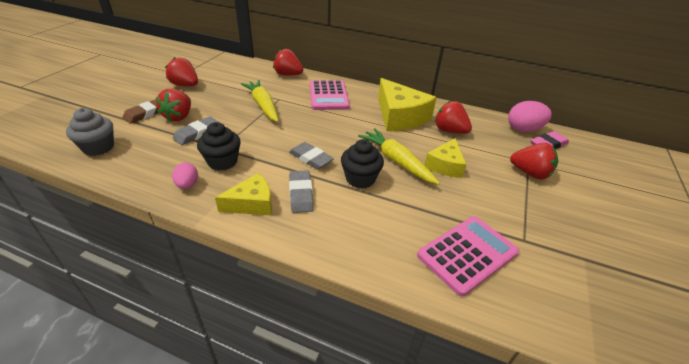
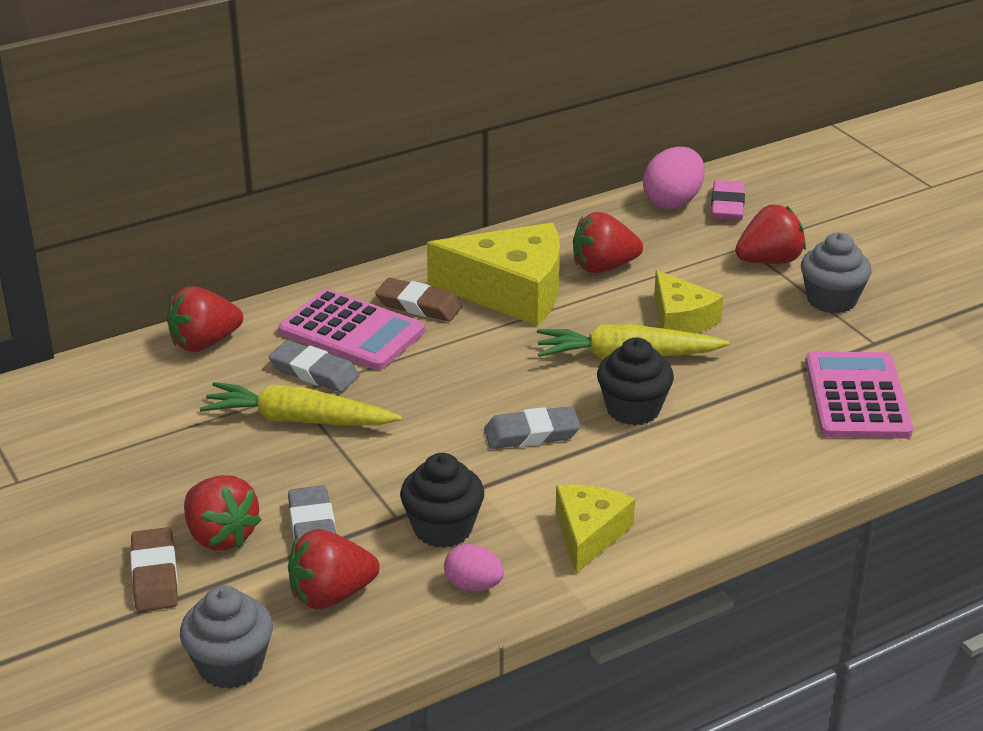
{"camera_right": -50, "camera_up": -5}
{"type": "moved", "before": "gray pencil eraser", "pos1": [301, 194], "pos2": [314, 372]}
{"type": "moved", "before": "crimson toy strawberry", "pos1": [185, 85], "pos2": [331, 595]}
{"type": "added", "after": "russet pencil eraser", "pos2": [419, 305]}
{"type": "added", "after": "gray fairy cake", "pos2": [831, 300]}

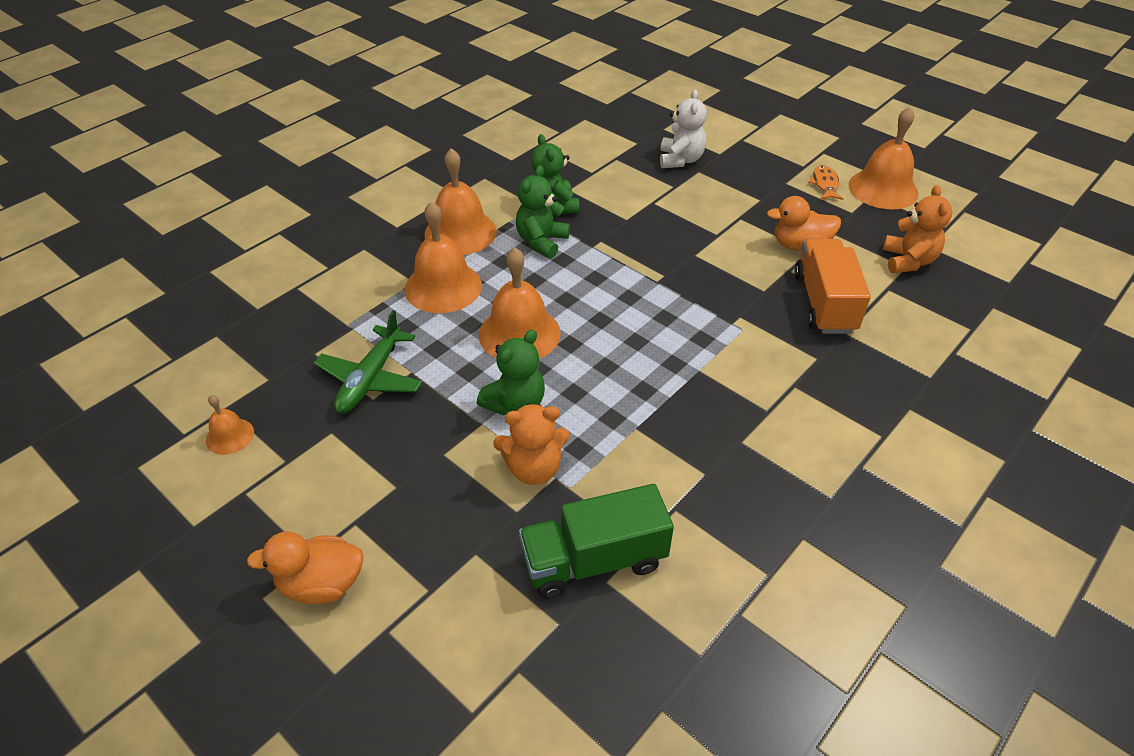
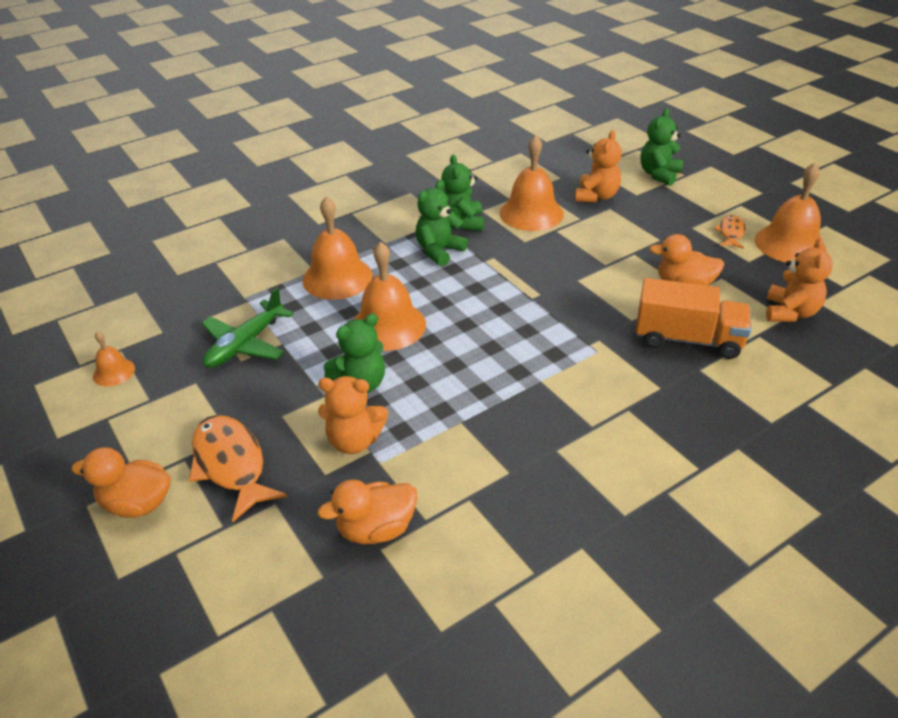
{"camera_right": 15, "camera_up": -5}
{"type": "added", "after": "bright orange fish", "pos2": [231, 464]}
{"type": "replaced", "before": "leaf-green toy truck", "after": "bright orange rubber duck", "pos1": [594, 560], "pos2": [376, 529]}
{"type": "moved", "before": "bright orange bell", "pos1": [460, 232], "pos2": [531, 213]}
{"type": "recoloured", "before": "snow-white teddy", "after": "bright orange teddy", "pos1": [680, 160], "pos2": [596, 196]}
{"type": "turned", "before": "bright orange toy truck", "pos1": [824, 303], "pos2": [687, 339], "turn": 90}
{"type": "added", "after": "leaf-green teddy", "pos2": [659, 175]}

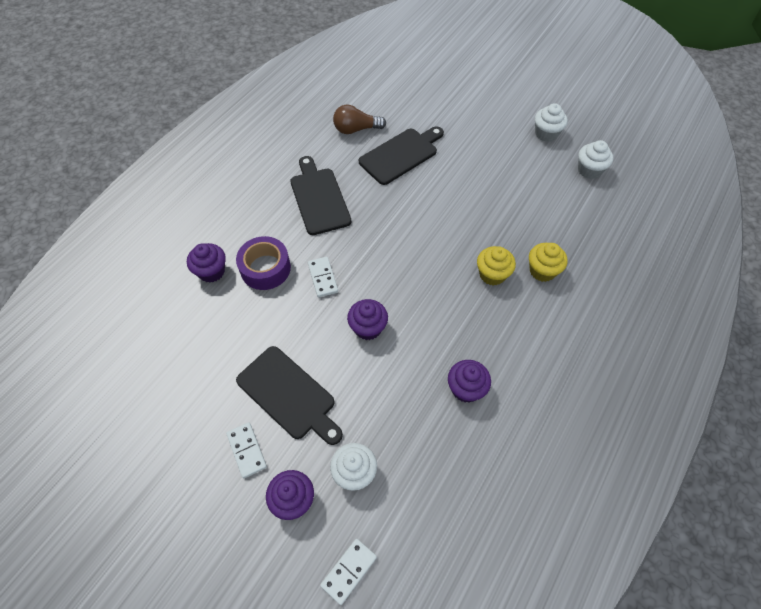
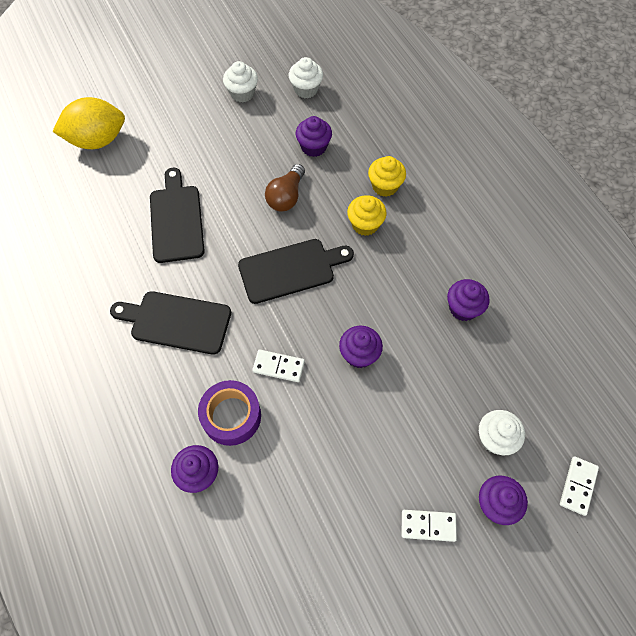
{"camera_right": -60, "camera_up": 5}
{"type": "added", "after": "golden toy lemon", "pos2": [97, 140]}
{"type": "moved", "before": "black chopping board", "pos1": [289, 395], "pos2": [290, 270]}
{"type": "moved", "before": "russet bulb", "pos1": [356, 129], "pos2": [286, 196]}
{"type": "added", "after": "violet fairy cake", "pos2": [313, 147]}
{"type": "turned", "before": "snow-white domino tile", "pos1": [349, 571], "pos2": [578, 486], "turn": 45}

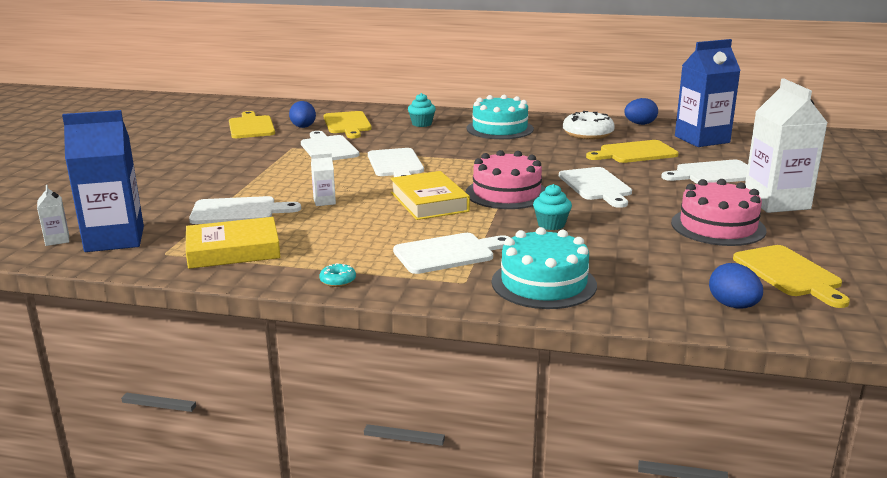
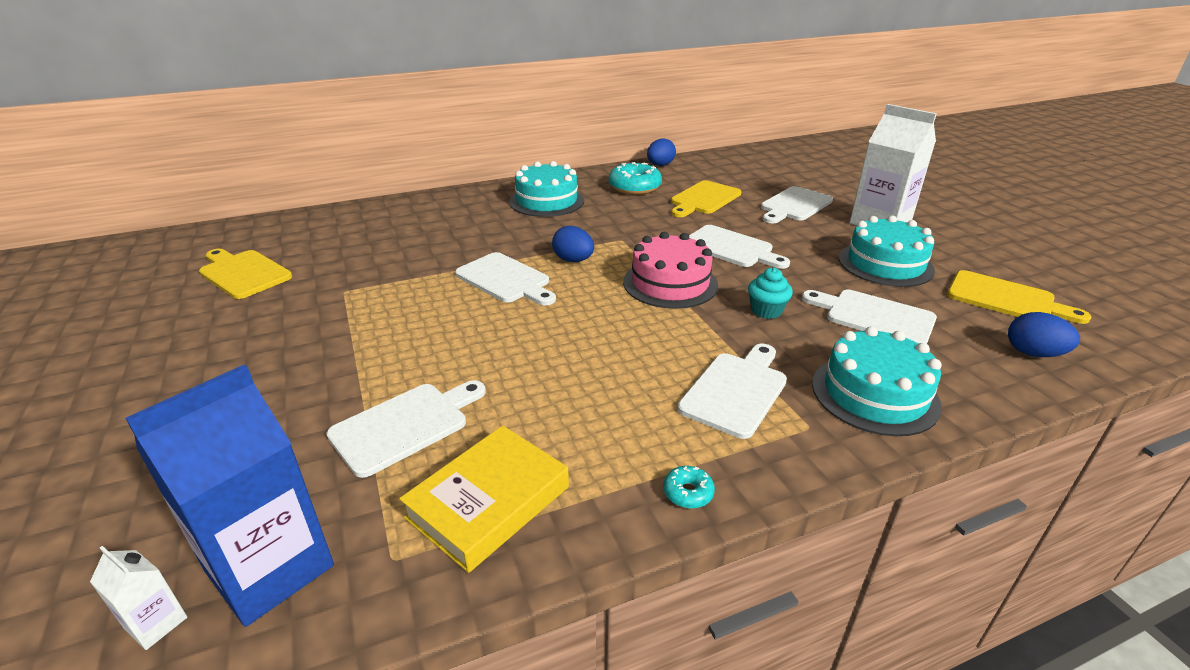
{"camera_right": -35, "camera_up": 10}
{"type": "moved", "before": "blue egg", "pos1": [303, 127], "pos2": [573, 260]}
{"type": "recoloured", "before": "snow-white doughnut", "after": "aqua doughnut", "pos1": [588, 134], "pos2": [634, 187]}
{"type": "moved", "before": "snow-white chopping board", "pos1": [328, 148], "pos2": [874, 317]}
{"type": "recoloured", "before": "pink gateau", "after": "aqua gateau", "pos1": [718, 226], "pos2": [885, 264]}
{"type": "removed", "before": "snow-white milk carton", "pos1": [324, 201]}
{"type": "removed", "before": "golden chopping board", "pos1": [347, 124]}
{"type": "removed", "before": "golden book", "pos1": [429, 202]}
{"type": "removed", "before": "aqua fairy cake", "pos1": [422, 124]}
{"type": "removed", "before": "blue milk carton", "pos1": [702, 139]}

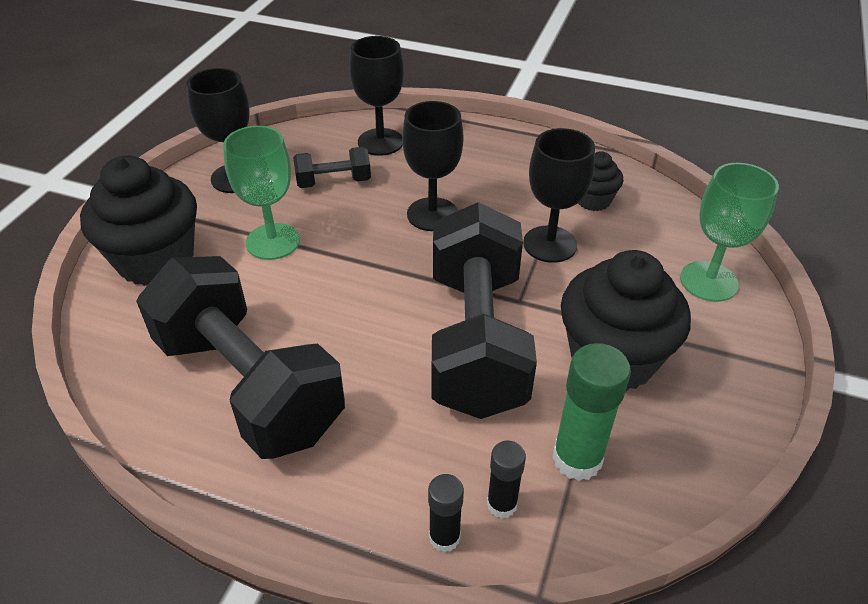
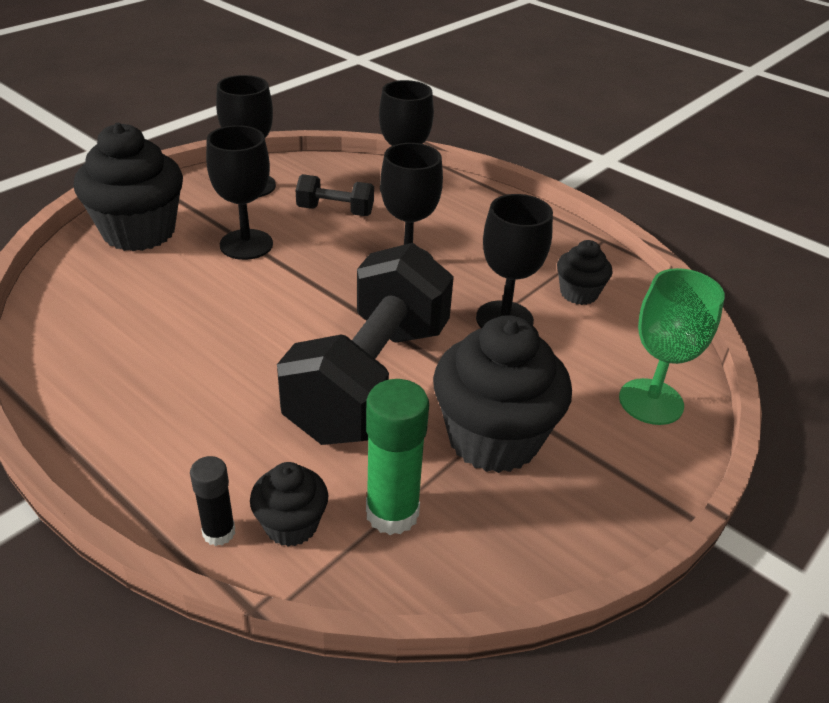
{"camera_right": 20, "camera_up": -5}
{"type": "recoloured", "before": "leaf-green chalice", "after": "black chalice", "pos1": [273, 241], "pos2": [246, 244]}
{"type": "replaced", "before": "black stick of glue", "after": "black fairy cake", "pos1": [502, 504], "pos2": [291, 525]}
{"type": "removed", "before": "black free weight", "pos1": [249, 385]}

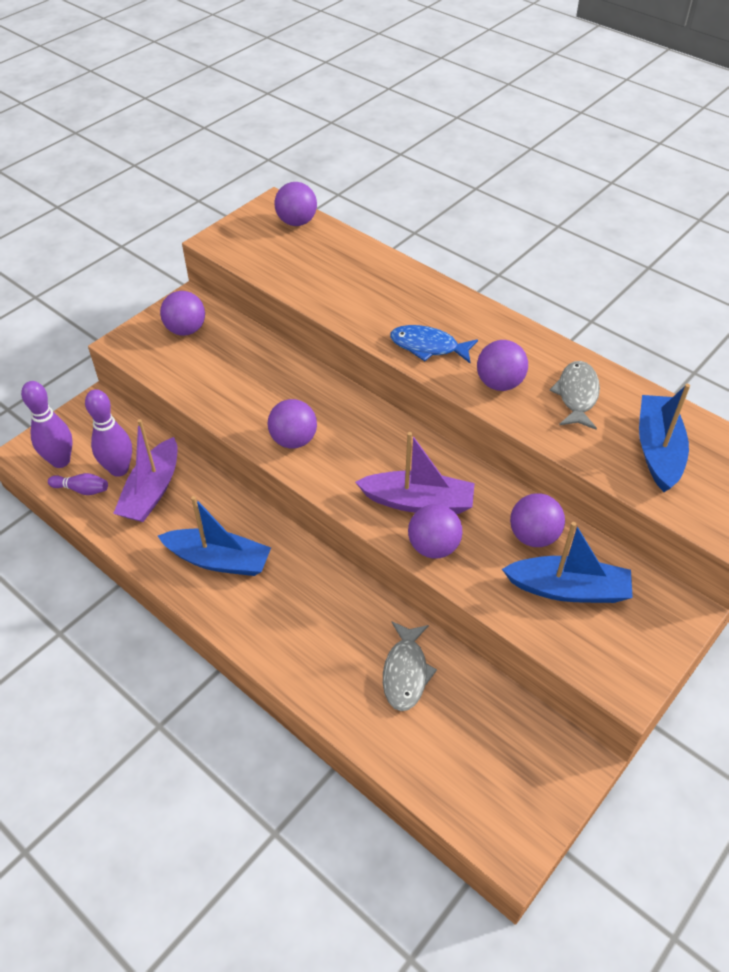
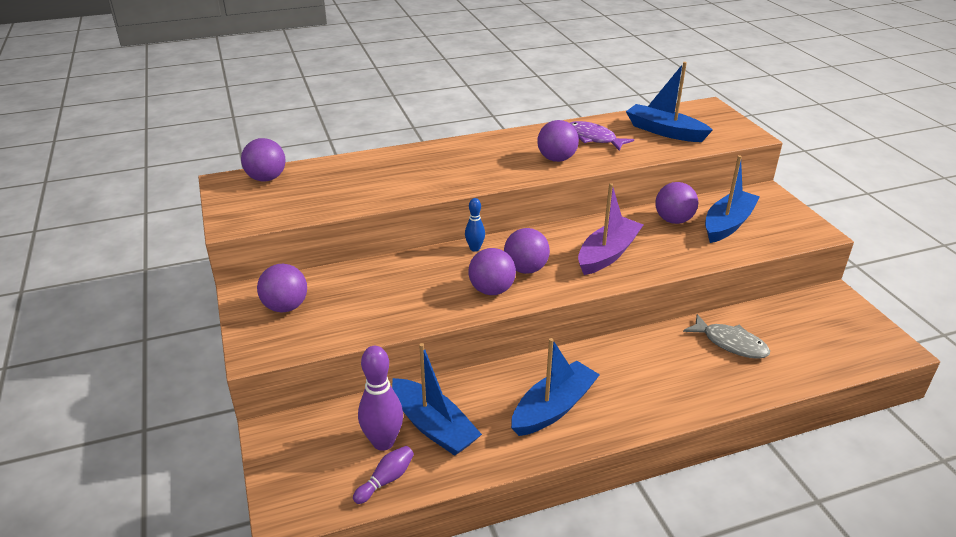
{"camera_right": -60, "camera_up": -15}
{"type": "recoloured", "before": "violet sailboat", "after": "blue sailboat", "pos1": [152, 491], "pos2": [433, 426]}
{"type": "added", "after": "blue tenpin", "pos2": [475, 248]}
{"type": "moved", "before": "violet play ball", "pos1": [433, 547], "pos2": [525, 269]}
{"type": "recoloured", "before": "gray fish", "after": "violet fish", "pos1": [577, 395], "pos2": [593, 138]}
{"type": "removed", "before": "violet tenpin", "pos1": [60, 461]}
{"type": "removed", "before": "blue fish", "pos1": [428, 347]}

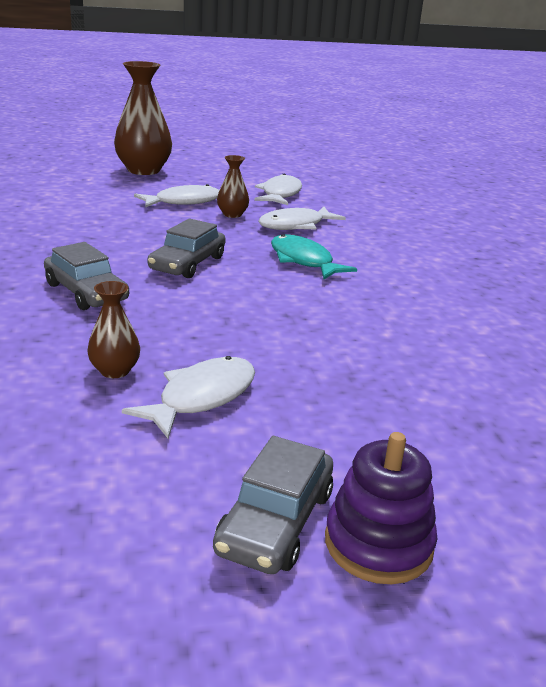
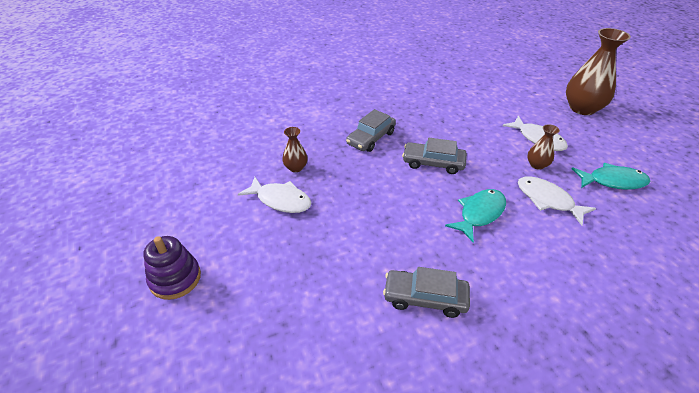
{"camera_right": 80, "camera_up": 15}
{"type": "moved", "before": "gray toy car", "pos1": [275, 521], "pos2": [425, 298]}
{"type": "recoloured", "before": "snow-white fish", "after": "aqua fish", "pos1": [280, 194], "pos2": [613, 181]}

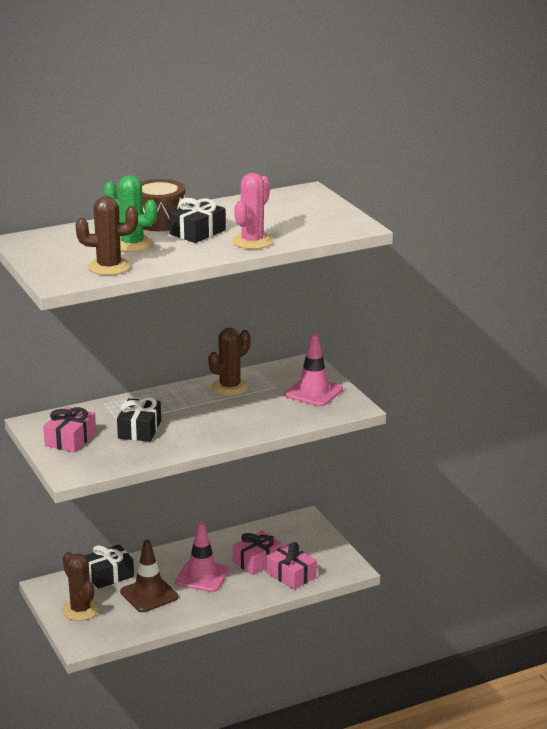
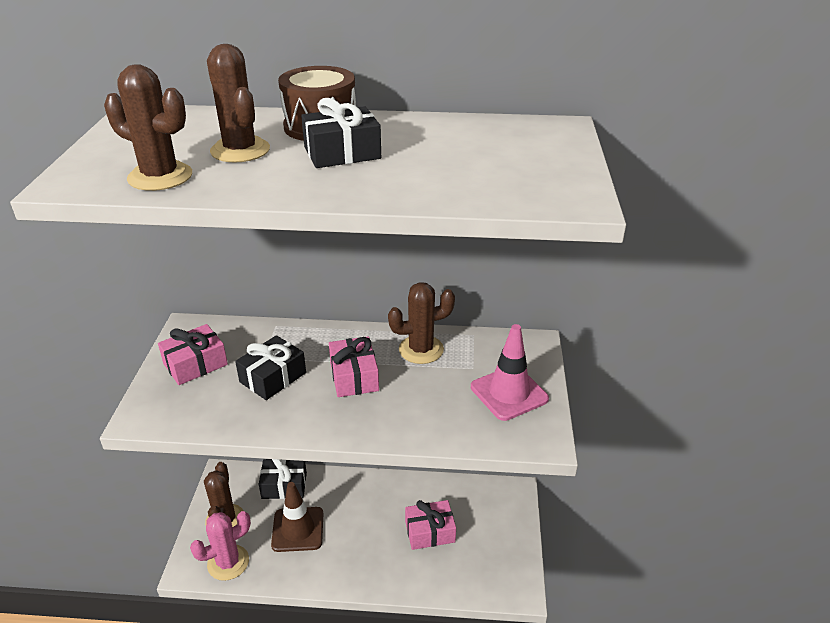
{"camera_right": 30, "camera_up": 10}
{"type": "moved", "before": "pink cactus", "pos1": [252, 241], "pos2": [228, 562]}
{"type": "recoloured", "before": "leaf-green cactus", "after": "russet cactus", "pos1": [132, 244], "pos2": [240, 150]}
{"type": "moved", "before": "pink wrapped gift", "pos1": [291, 575], "pos2": [354, 376]}
{"type": "removed", "before": "pink road cone", "pos1": [202, 576]}

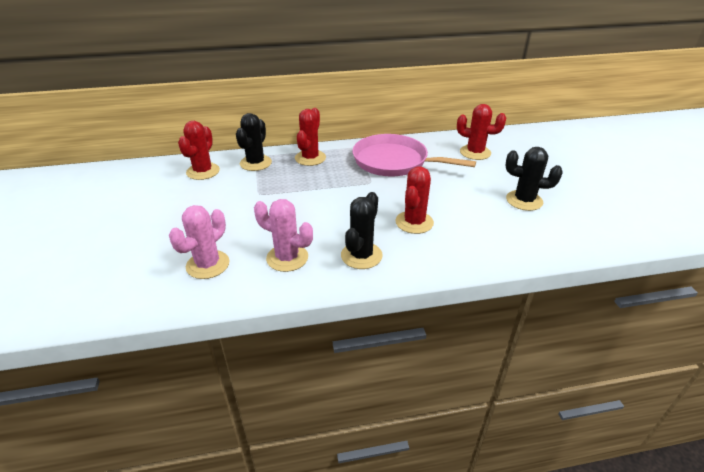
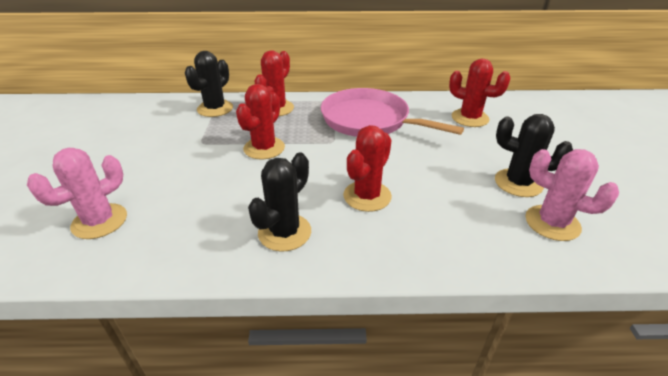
{"camera_right": 10, "camera_up": 0}
{"type": "moved", "before": "crimson cactus", "pos1": [203, 171], "pos2": [264, 148]}
{"type": "moved", "before": "pink cactus", "pos1": [287, 258], "pos2": [552, 223]}

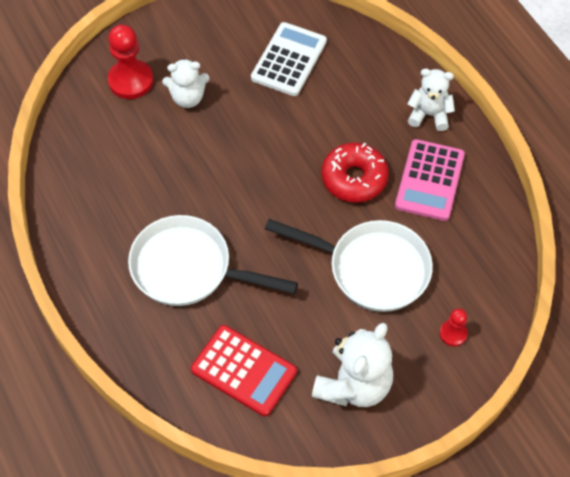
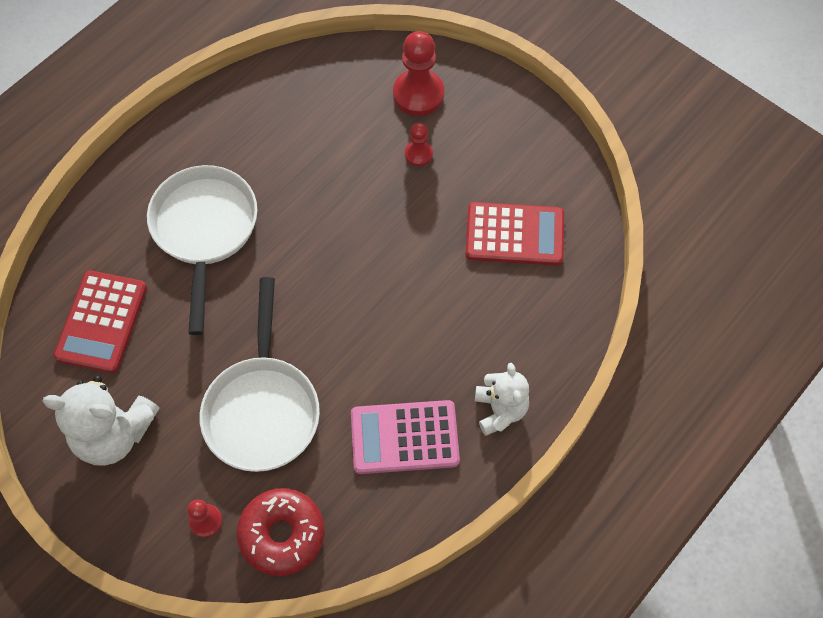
{"camera_right": 70, "camera_up": 5}
{"type": "moved", "before": "crimson doughnut", "pos1": [354, 178], "pos2": [282, 534]}
{"type": "replaced", "before": "snow-white teddy", "after": "crimson game pawn", "pos1": [188, 98], "pos2": [418, 154]}
{"type": "recoloured", "before": "snow-white calculator", "after": "crimson calculator", "pos1": [289, 60], "pos2": [514, 234]}

